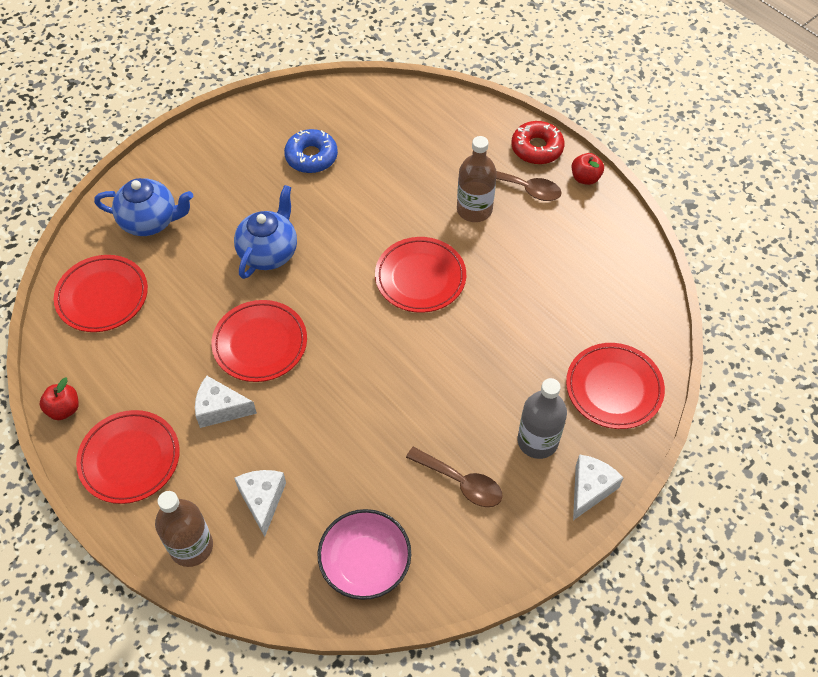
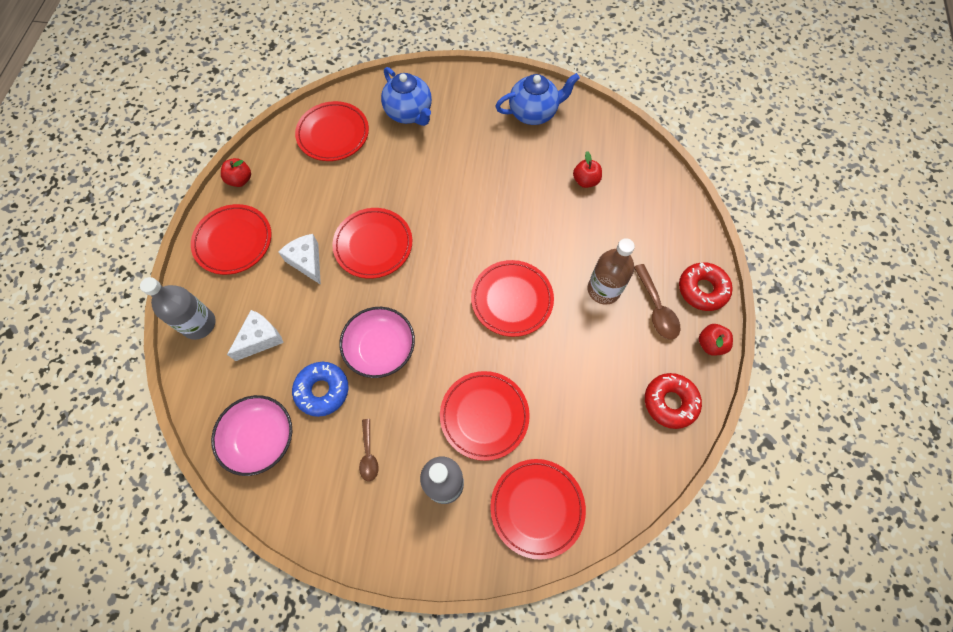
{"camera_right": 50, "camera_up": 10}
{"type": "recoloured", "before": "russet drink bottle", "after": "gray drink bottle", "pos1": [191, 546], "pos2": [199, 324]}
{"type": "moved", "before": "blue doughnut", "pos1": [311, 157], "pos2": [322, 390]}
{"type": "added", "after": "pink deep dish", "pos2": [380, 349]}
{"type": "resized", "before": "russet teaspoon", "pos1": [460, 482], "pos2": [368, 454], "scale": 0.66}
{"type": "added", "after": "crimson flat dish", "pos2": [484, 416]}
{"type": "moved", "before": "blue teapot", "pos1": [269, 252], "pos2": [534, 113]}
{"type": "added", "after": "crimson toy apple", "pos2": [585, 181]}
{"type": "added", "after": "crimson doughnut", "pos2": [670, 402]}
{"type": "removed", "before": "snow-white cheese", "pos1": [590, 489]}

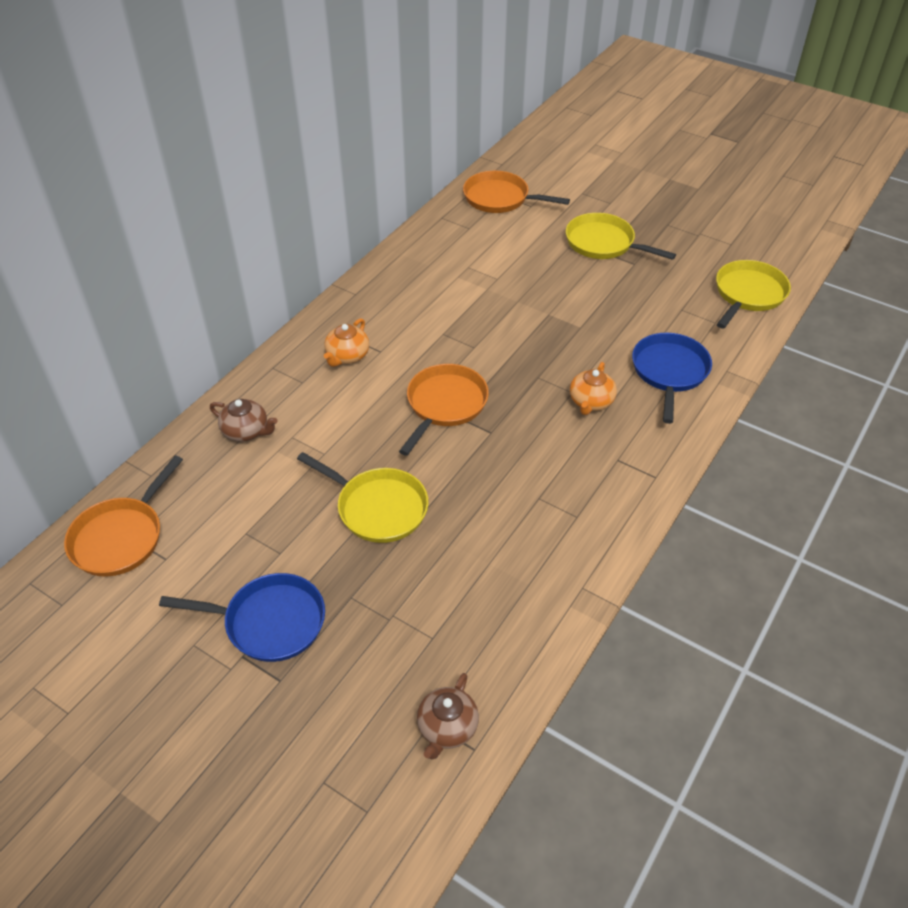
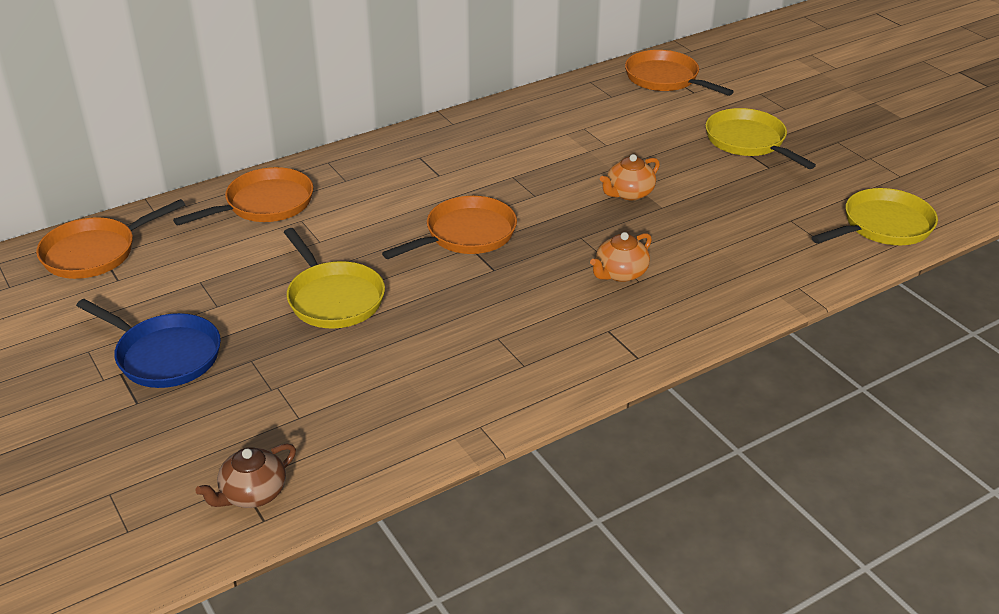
{"camera_right": 25, "camera_up": -10}
{"type": "replaced", "before": "russet teapot", "after": "bright orange skillet", "pos1": [246, 431], "pos2": [264, 204]}
{"type": "moved", "before": "bright orange teapot", "pos1": [347, 356], "pos2": [629, 193]}
{"type": "removed", "before": "blue skillet", "pos1": [669, 372]}

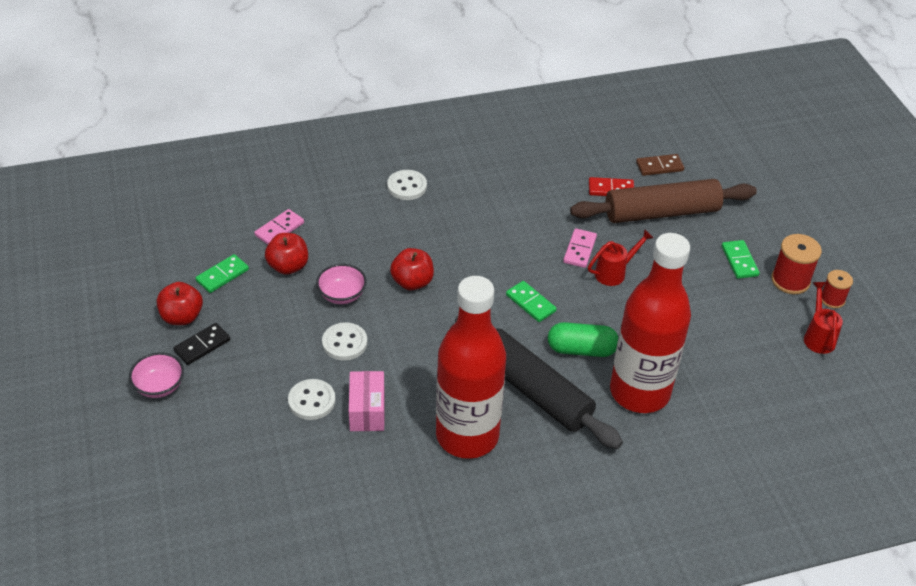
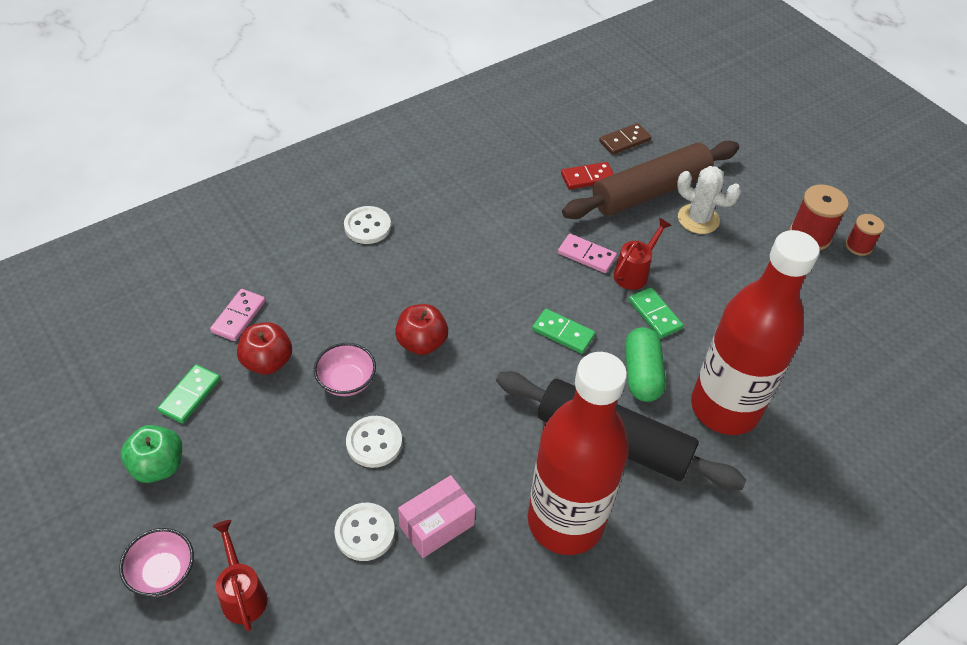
{"camera_right": -20, "camera_up": 5}
{"type": "recoloured", "before": "crimson toy apple", "after": "leaf-green toy apple", "pos1": [182, 317], "pos2": [158, 466]}
{"type": "moved", "before": "crimson sprinkling can", "pos1": [818, 336], "pos2": [242, 594]}
{"type": "turned", "before": "pink parcel", "pos1": [367, 411], "pos2": [436, 525], "turn": 75}
{"type": "turned", "before": "pink domino tile", "pos1": [579, 250], "pos2": [586, 255], "turn": -60}
{"type": "turned", "before": "leaf-green capsule", "pos1": [581, 349], "pos2": [641, 374], "turn": -75}
{"type": "moved", "before": "leaf-green domino tile", "pos1": [739, 261], "pos2": [654, 314]}
{"type": "added", "after": "snow-white cactus", "pos2": [698, 219]}
{"type": "removed", "before": "black domino tile", "pos1": [202, 346]}

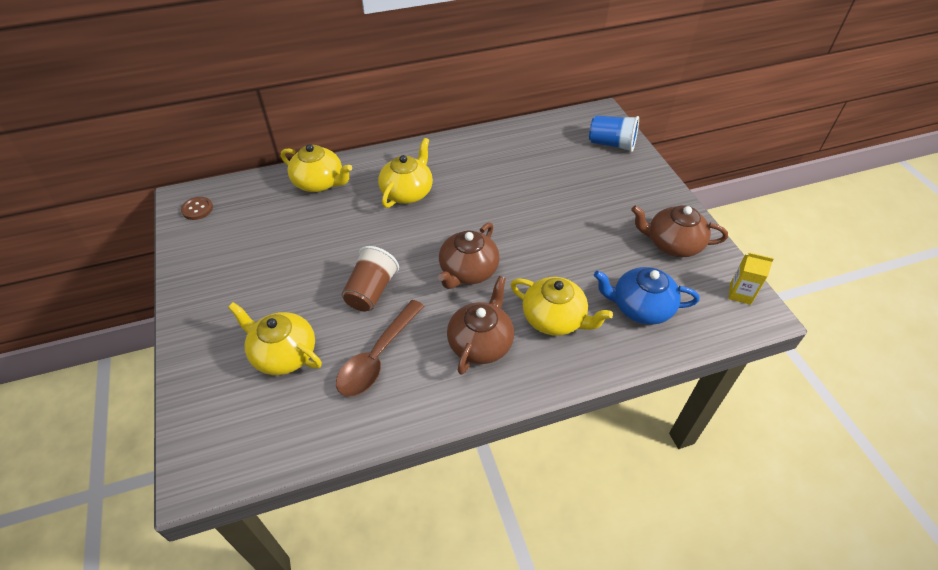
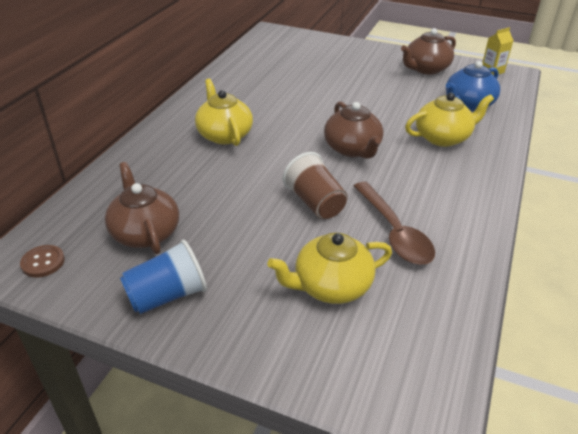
{"camera_right": -50, "camera_up": -10}
{"type": "moved", "before": "russet teapot", "pos1": [481, 343], "pos2": [145, 232]}
{"type": "moved", "before": "blue beaker", "pos1": [611, 144], "pos2": [167, 295]}
{"type": "removed", "before": "golden teapot", "pos1": [319, 182]}

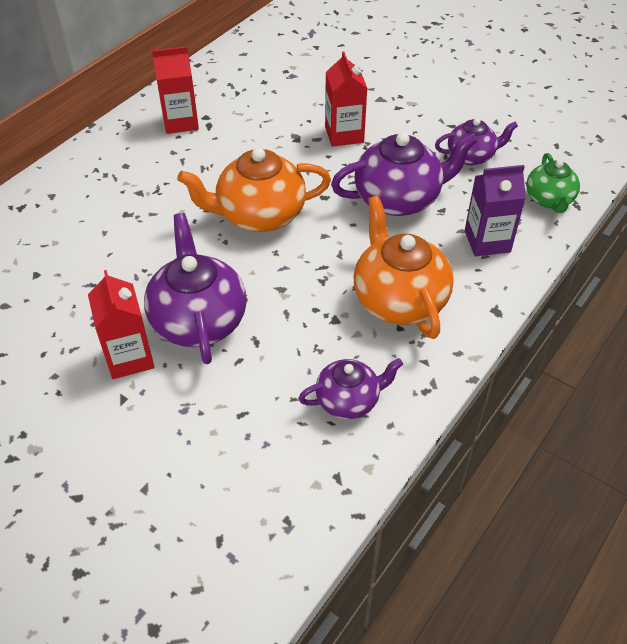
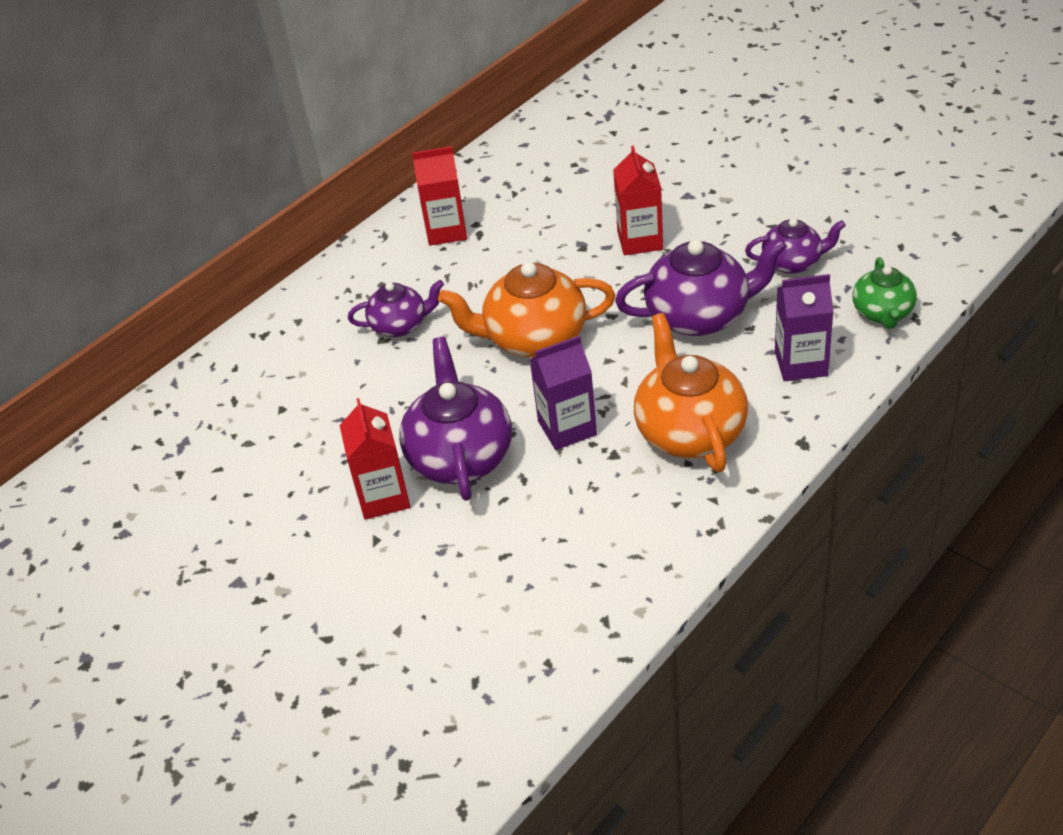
{"camera_right": 10, "camera_up": -5}
{"type": "moved", "before": "violet teapot", "pos1": [349, 400], "pos2": [400, 325]}
{"type": "added", "after": "violet milk carton", "pos2": [567, 428]}

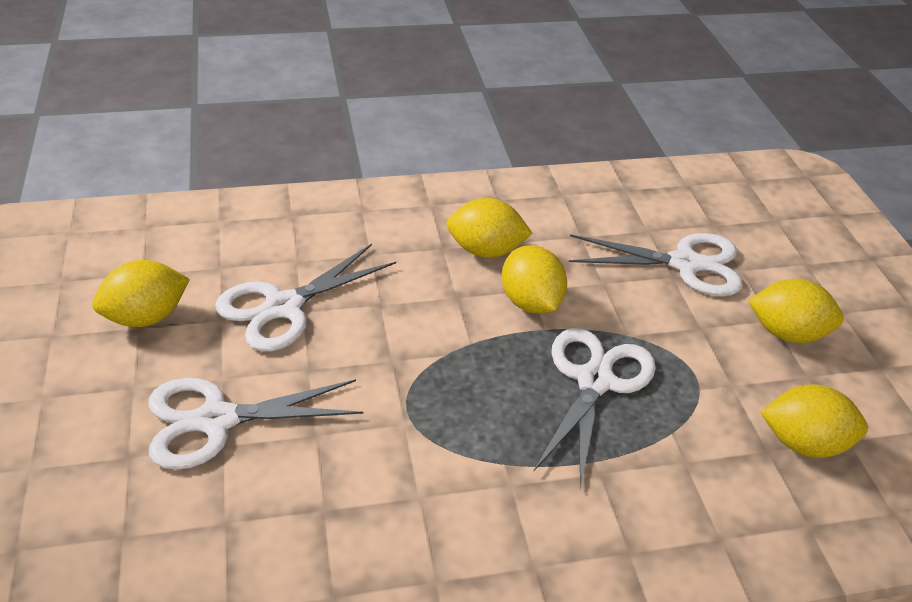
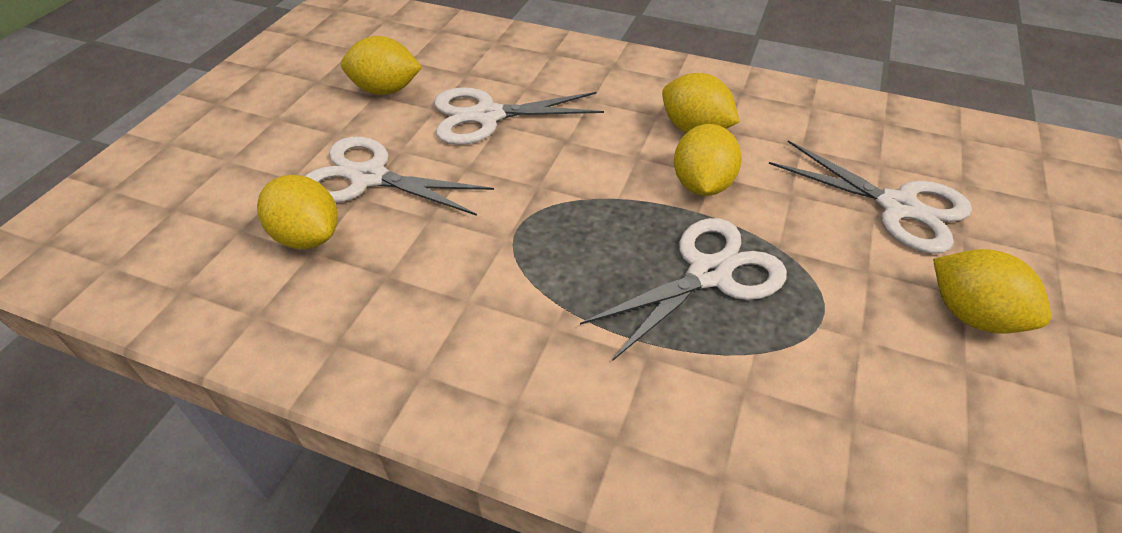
{"camera_right": 35, "camera_up": 5}
{"type": "moved", "before": "golden toy lemon", "pos1": [804, 443], "pos2": [307, 236]}

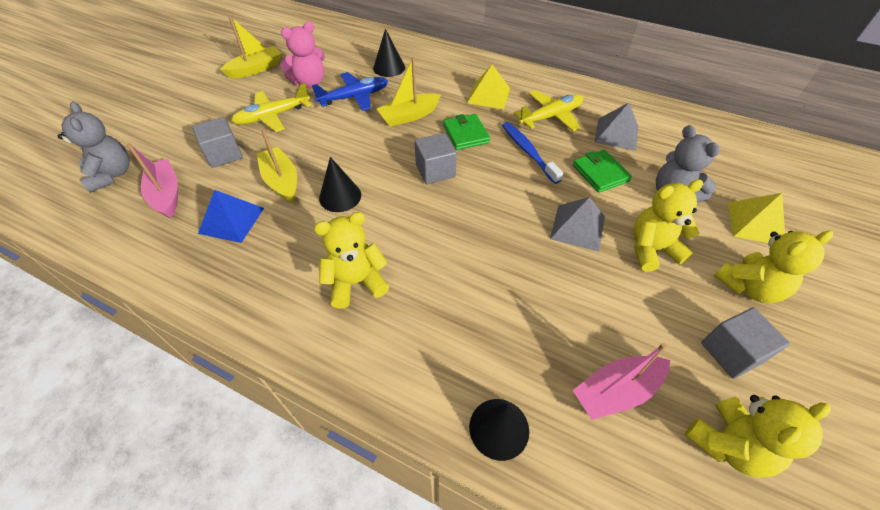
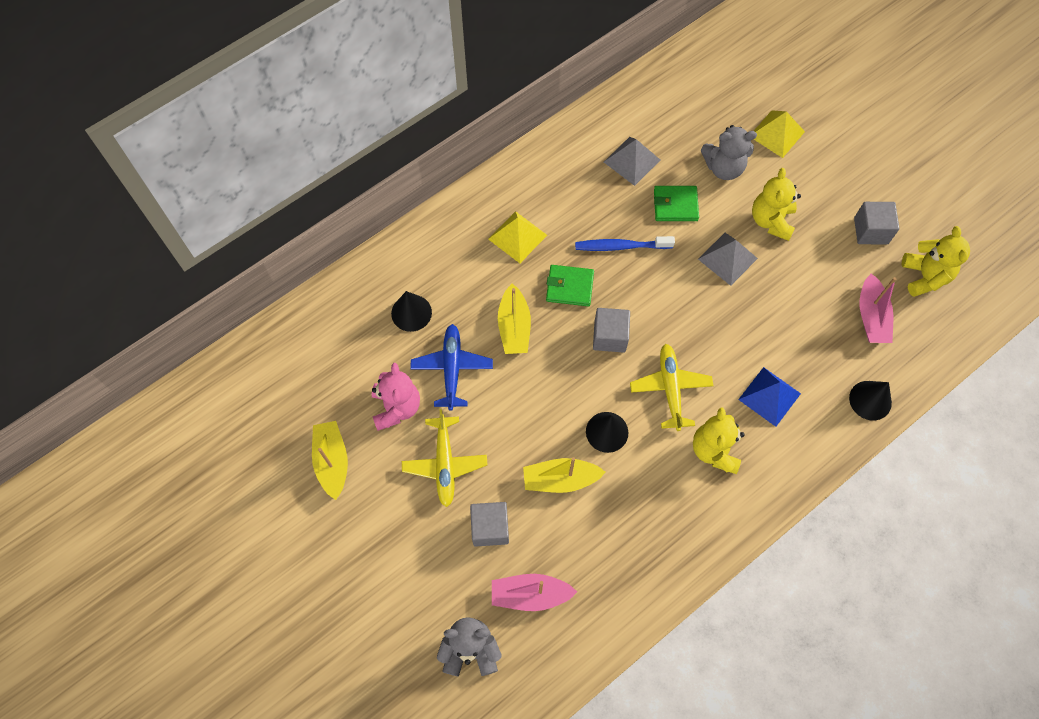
{"camera_right": -65, "camera_up": 15}
{"type": "moved", "before": "golden aeroplane", "pos1": [550, 117], "pos2": [670, 389]}
{"type": "moved", "before": "blue pyramid shape", "pos1": [231, 220], "pos2": [769, 396]}
{"type": "removed", "before": "golden teddy", "pos1": [749, 287]}

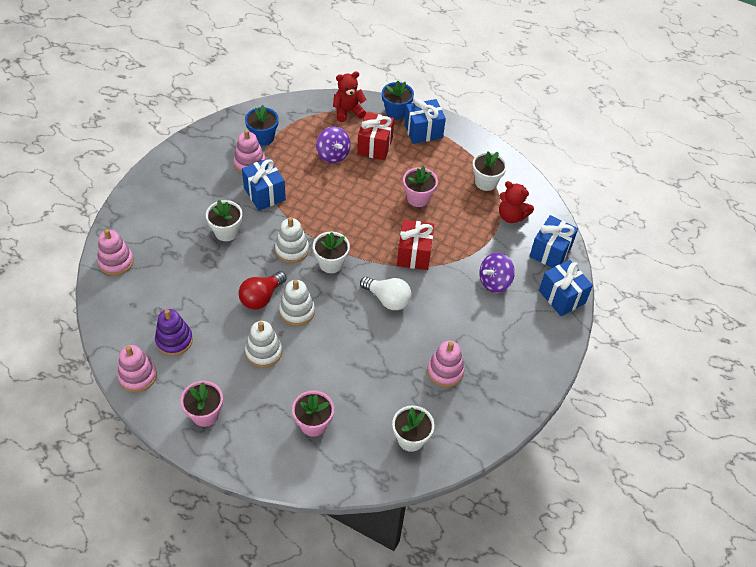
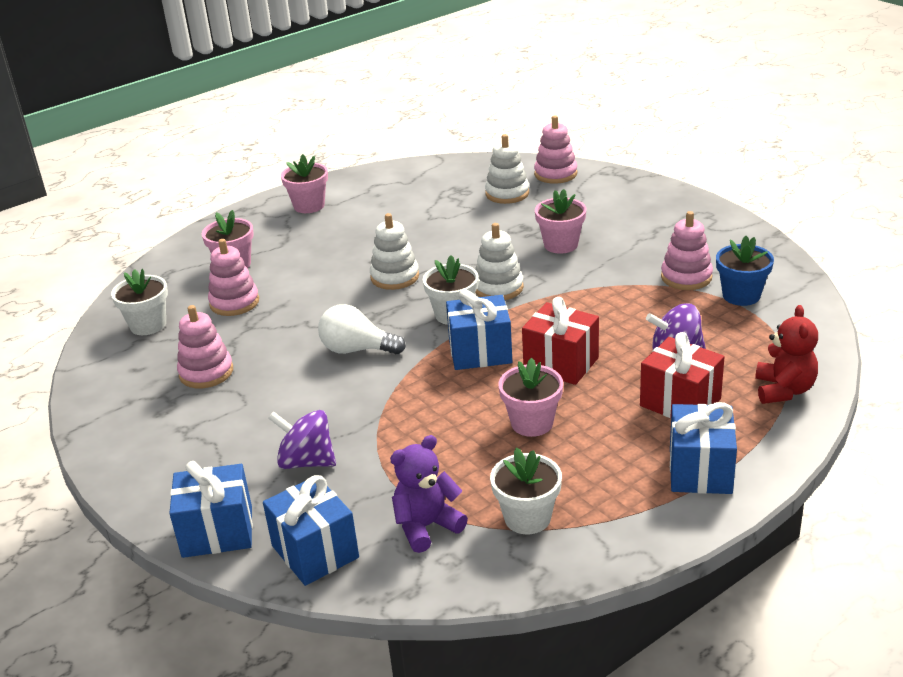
{"camera_right": 120, "camera_up": -20}
{"type": "moved", "before": "pink stacking toy", "pos1": [137, 376], "pos2": [234, 302]}
{"type": "turned", "before": "violet whirligig", "pos1": [494, 282], "pos2": [306, 461], "turn": -60}
{"type": "turned", "before": "snow-white bulb", "pos1": [387, 299], "pos2": [357, 350], "turn": 45}
{"type": "recoloured", "before": "crimson teddy", "after": "violet teddy", "pos1": [511, 216], "pos2": [426, 526]}
{"type": "moved", "before": "blue wrapped gift", "pos1": [264, 194], "pos2": [480, 352]}
{"type": "moved", "before": "snow-white stacking toy", "pos1": [263, 352], "pos2": [507, 193]}
{"type": "moved", "before": "crimson wrapped gift", "pos1": [414, 254], "pos2": [561, 363]}
{"type": "recoloured", "before": "snow-white plant pot", "after": "pink plant pot", "pos1": [226, 232], "pos2": [561, 245]}
{"type": "removed", "before": "violet stacking toy", "pos1": [174, 340]}
{"type": "removed", "before": "crimson bulb", "pos1": [261, 297]}
{"type": "removed", "before": "blue plant pot", "pos1": [396, 112]}

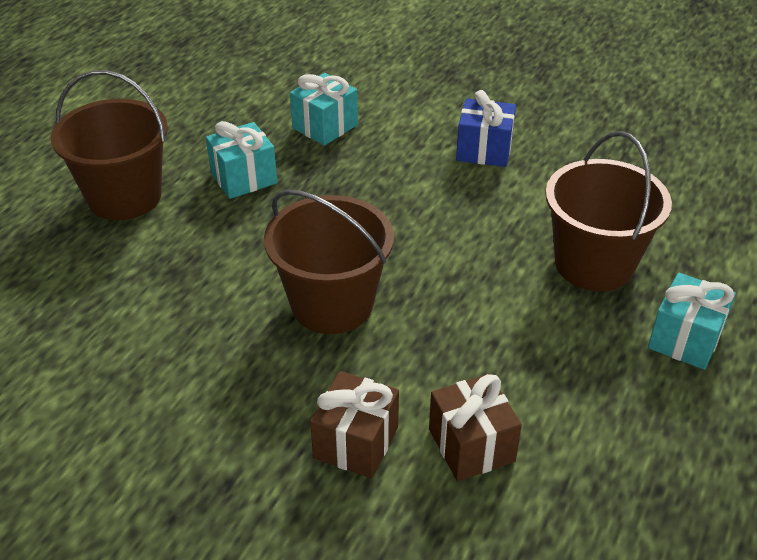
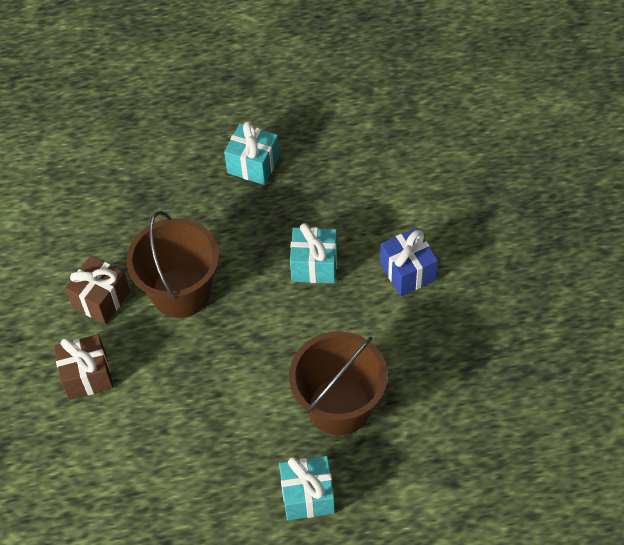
{"camera_right": 55, "camera_up": 15}
{"type": "moved", "before": "russet wrapped gift", "pos1": [471, 445], "pos2": [101, 299]}
{"type": "moved", "before": "aqua wrapped gift", "pos1": [325, 126], "pos2": [314, 265]}
{"type": "removed", "before": "russet bucket", "pos1": [124, 197]}

